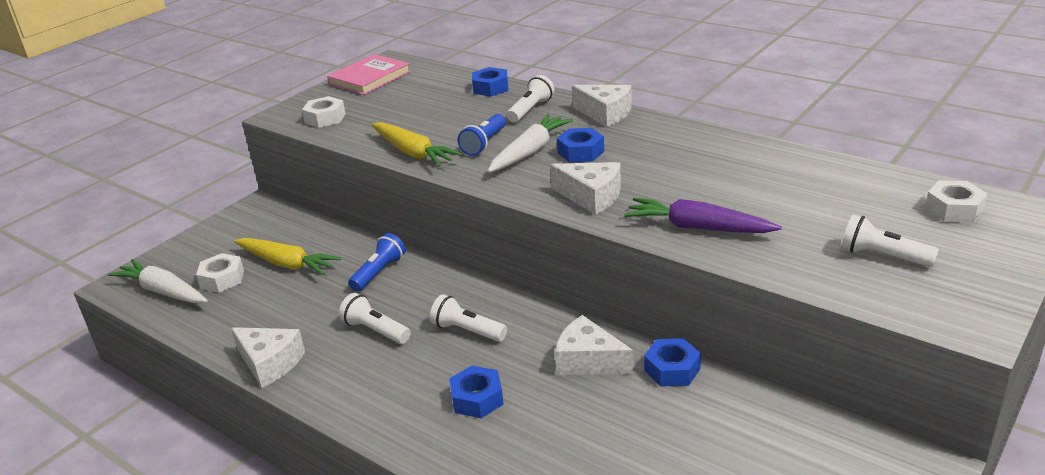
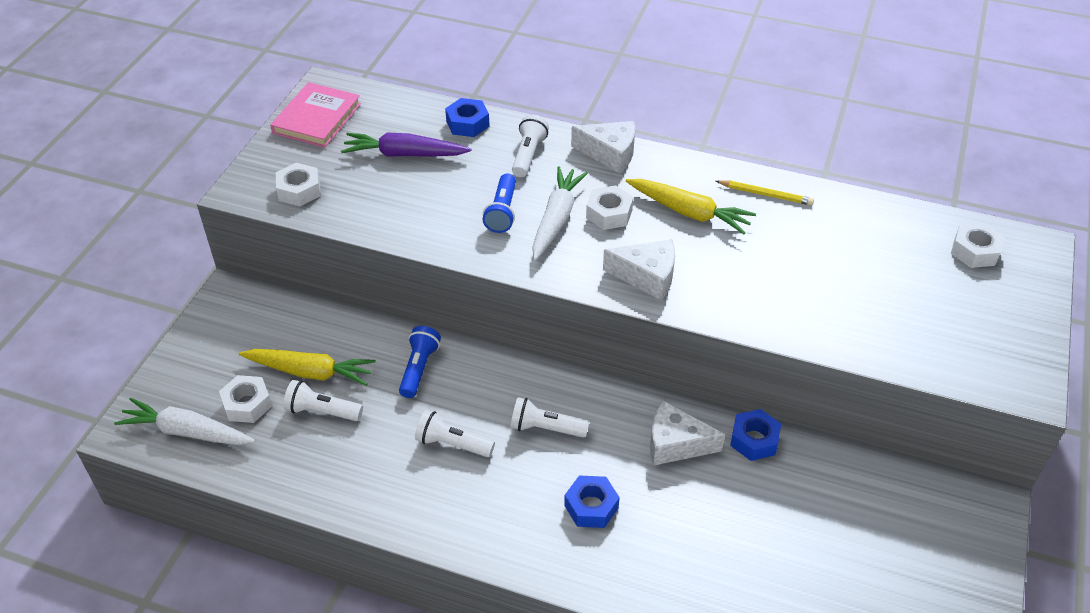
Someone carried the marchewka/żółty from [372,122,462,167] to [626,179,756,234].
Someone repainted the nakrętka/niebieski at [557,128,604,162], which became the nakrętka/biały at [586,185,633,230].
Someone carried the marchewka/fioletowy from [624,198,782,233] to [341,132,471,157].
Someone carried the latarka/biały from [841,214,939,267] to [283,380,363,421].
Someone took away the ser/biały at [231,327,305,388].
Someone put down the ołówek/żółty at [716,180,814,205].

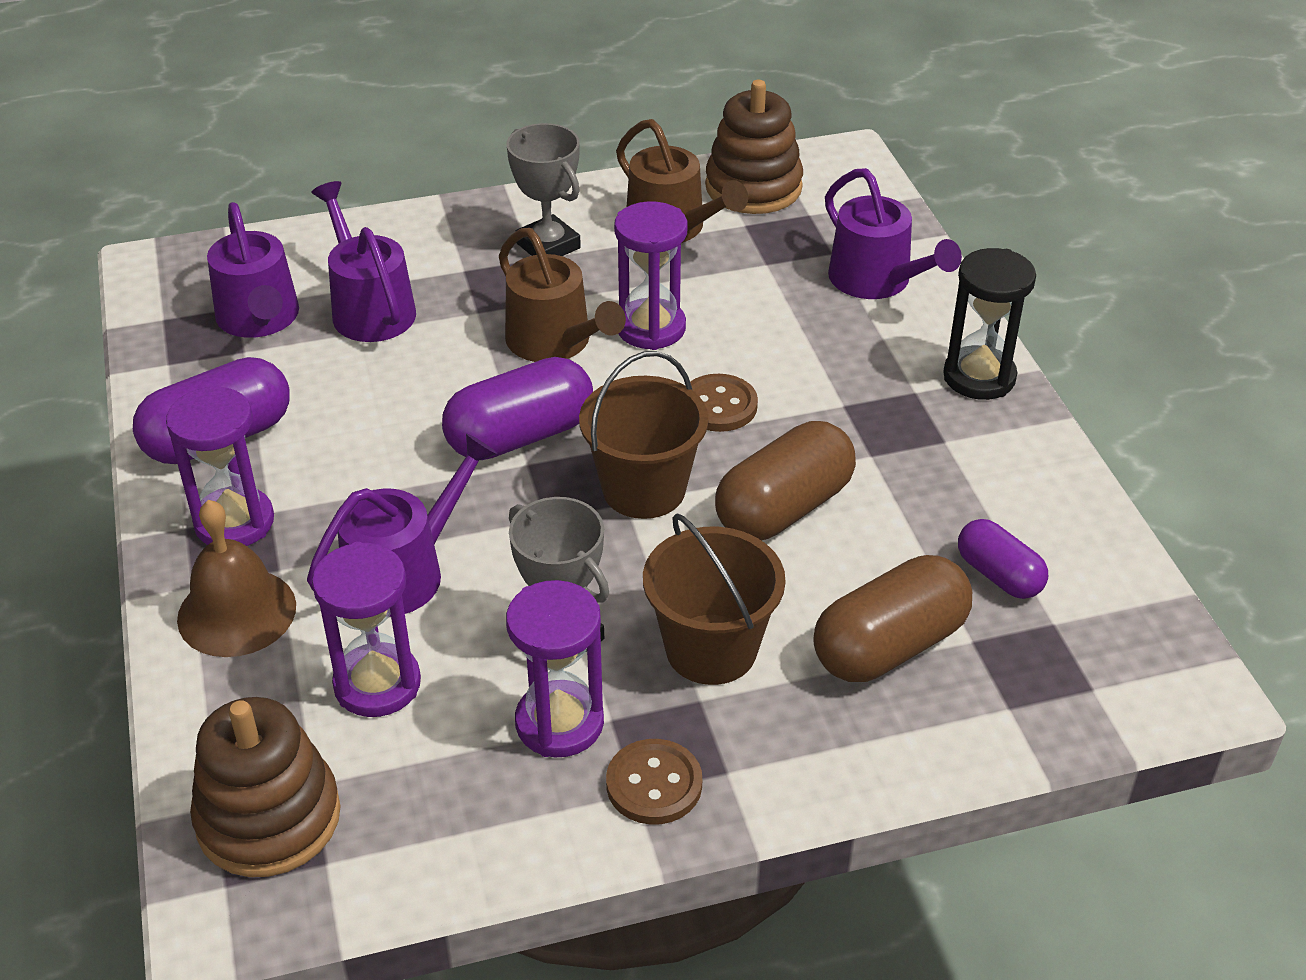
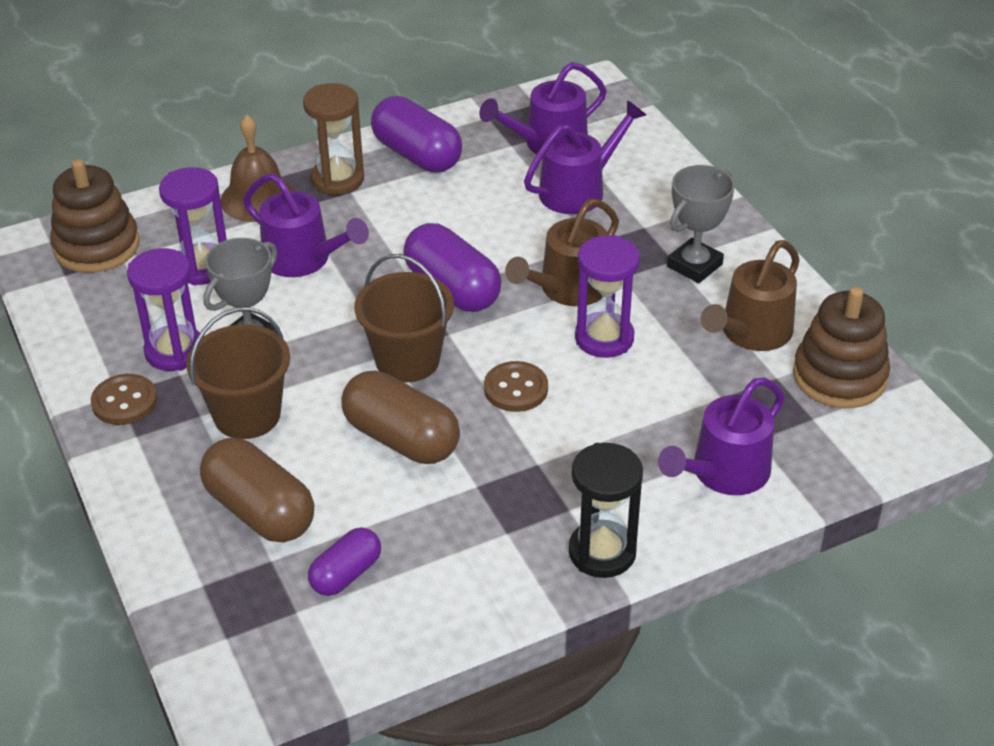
Someone repainted the klepsydra/fioletowy at [166,385,274,546], which became the klepsydra/brązowy at [303,83,364,195].

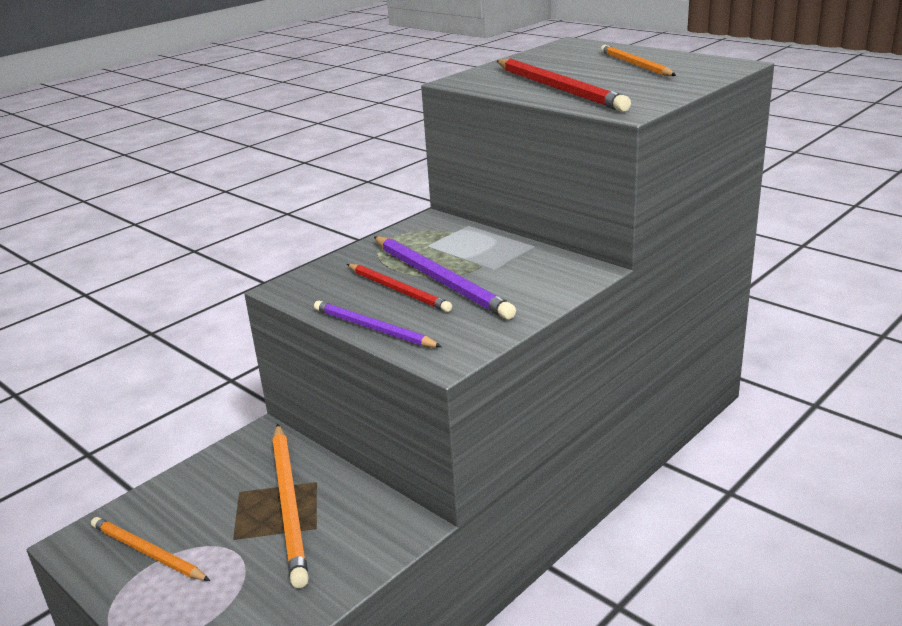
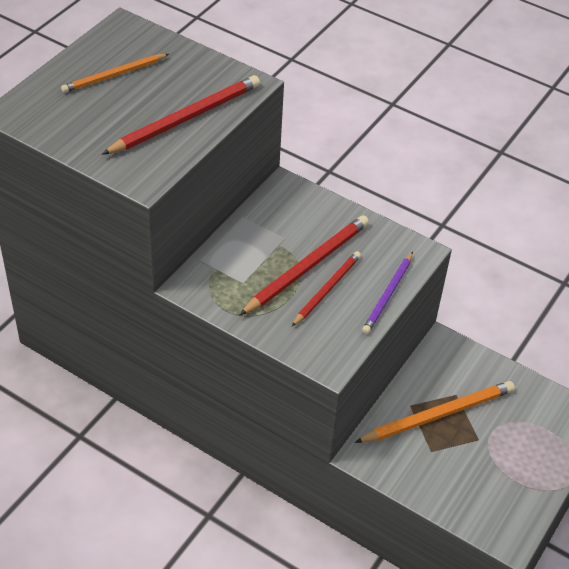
Someone repainted the ołówek/fioletowy at [374,236,516,319], which became the ołówek/czerwony at [239,215,369,316].
Someone took away the ołówek/pomarańczowy at [91,517,210,581].

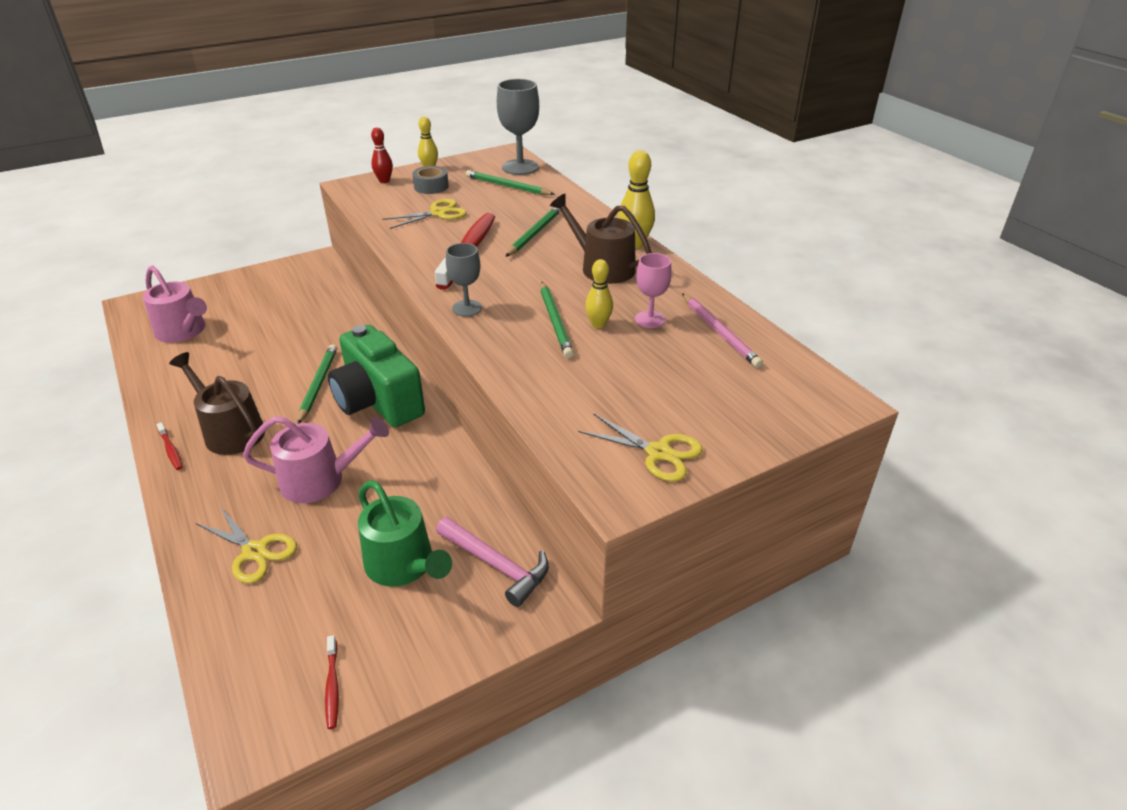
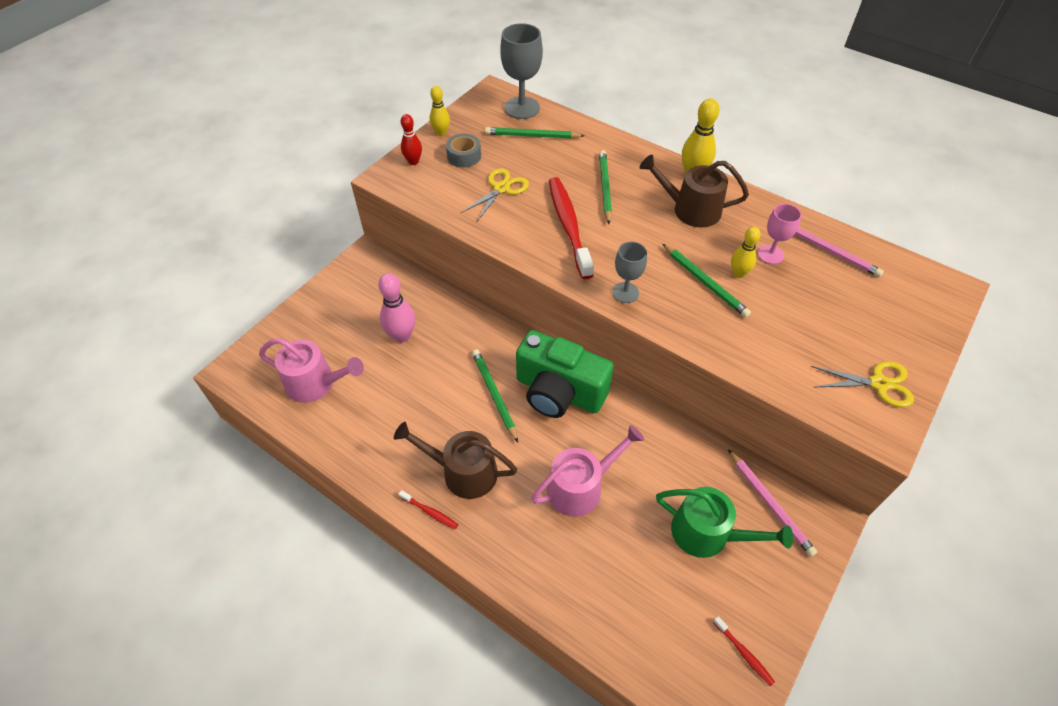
Someone took away the nożyczki/żółty at [196,506,297,583].
Someone swapped the młotek/różowy at [436,517,549,607] for the ołówek/różowy at [728,449,817,557].
Someone put down the kręgiel/różowy at [378,273,415,343].

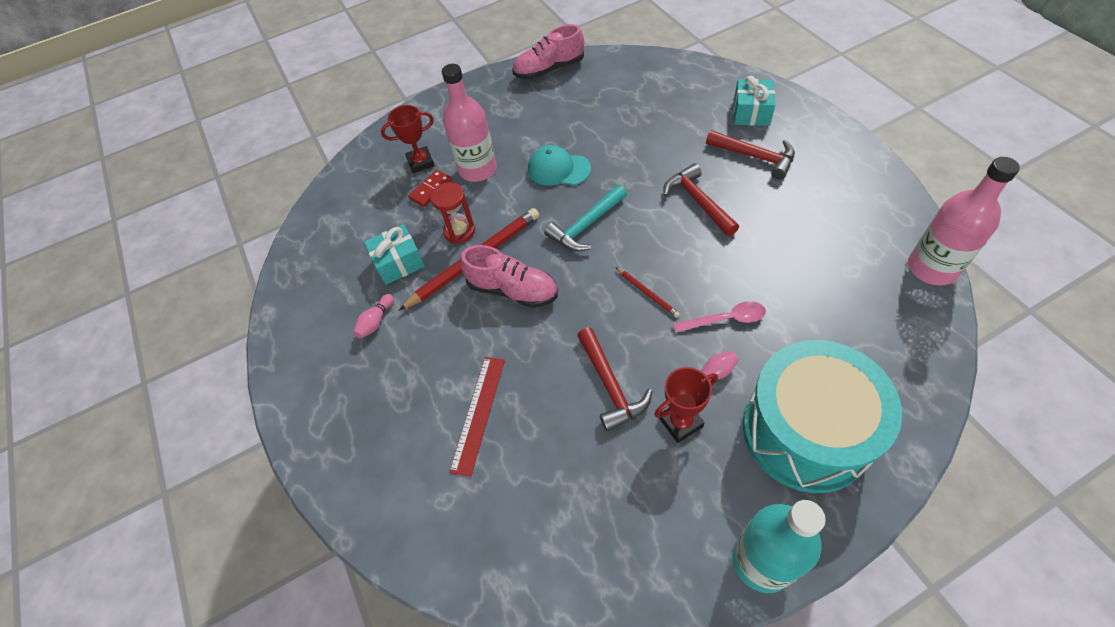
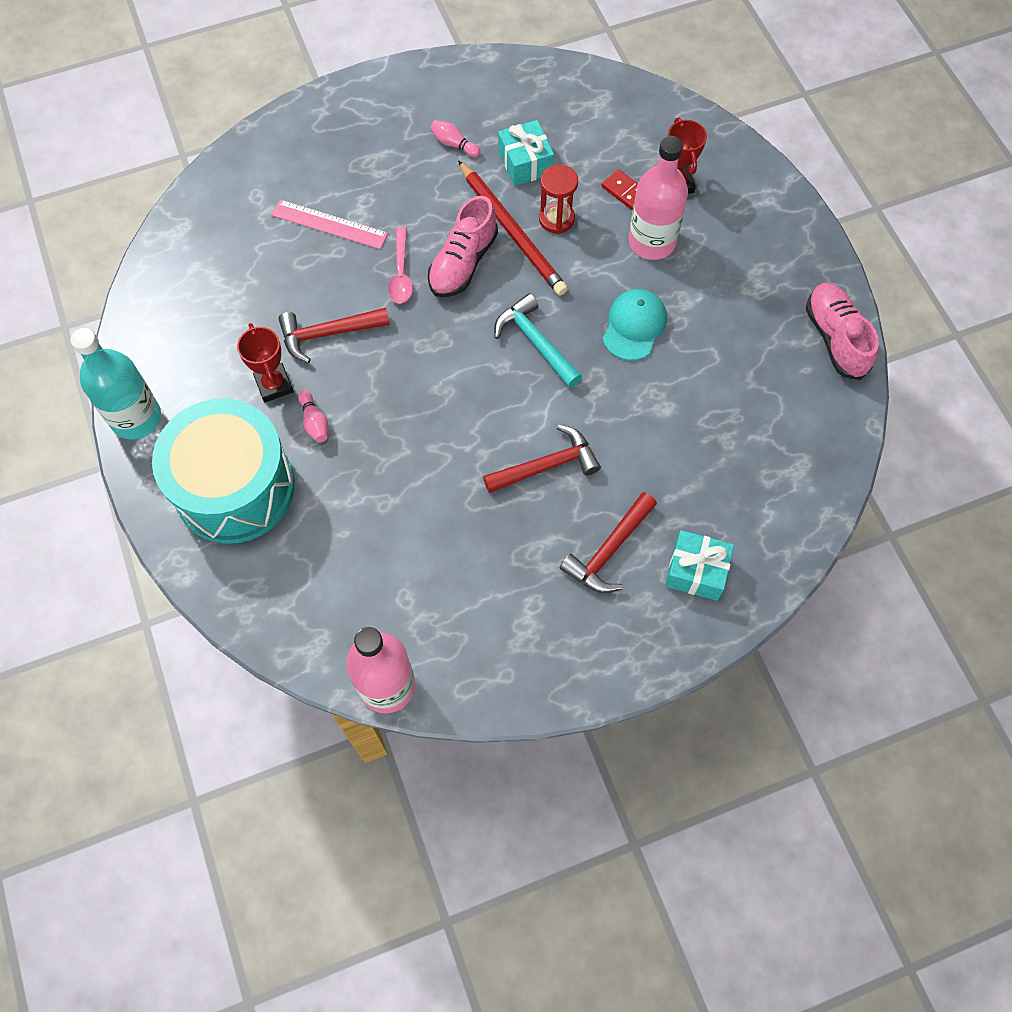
Someone took away the ołówek/czerwony at [616,267,680,318].
Someone carried the łyżka/różowy from [673,301,766,333] to [388,227,413,303].
Someone repainted the linijka/czerwony at [449,357,505,477], which became the linijka/różowy at [272,200,388,249].

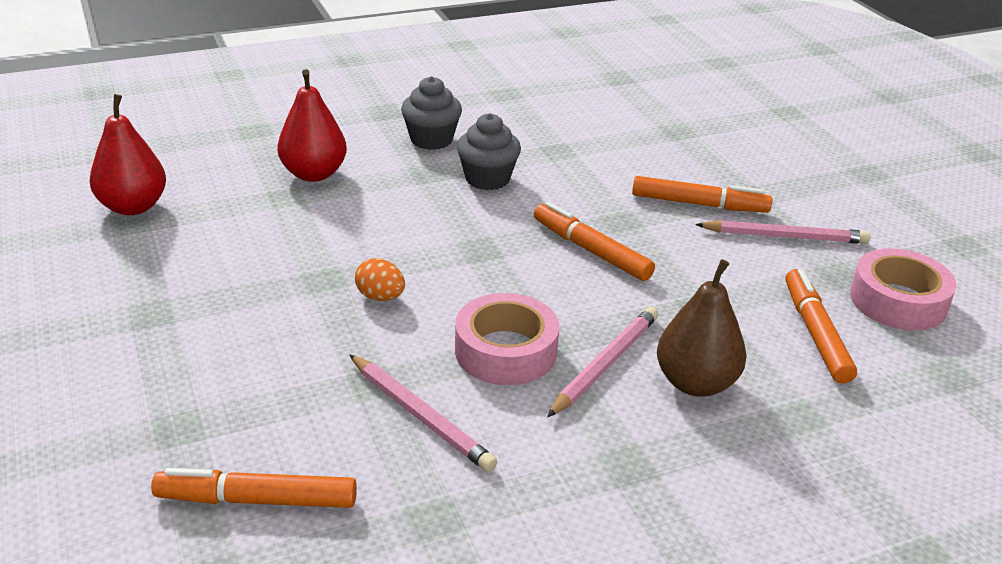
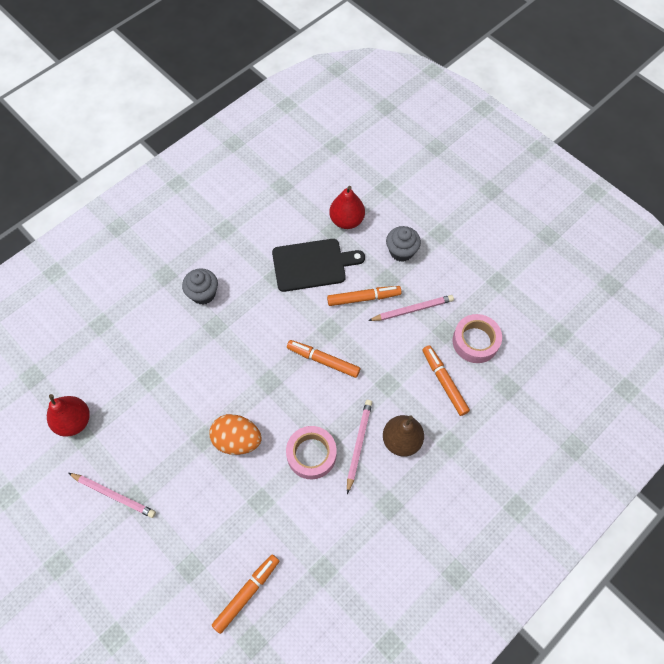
Someone carried the gruszka/czerwony from [277,69,347,182] to [329,186,365,229].
Someone carried the muffinka/szary from [457,113,521,190] to [386,226,421,262].
Someone scaled the jajko/pomarańczowy at [355,258,405,301] by 1.84.
Someone carried the ołówek/różowy from [349,354,497,472] to [68,473,156,518].
Someone rotated the flamaster/pomarańczowy at [151,468,357,508] by 150 degrees clockwise.
Someone put down the deska do krojenia/czarny at [272,239,365,292].

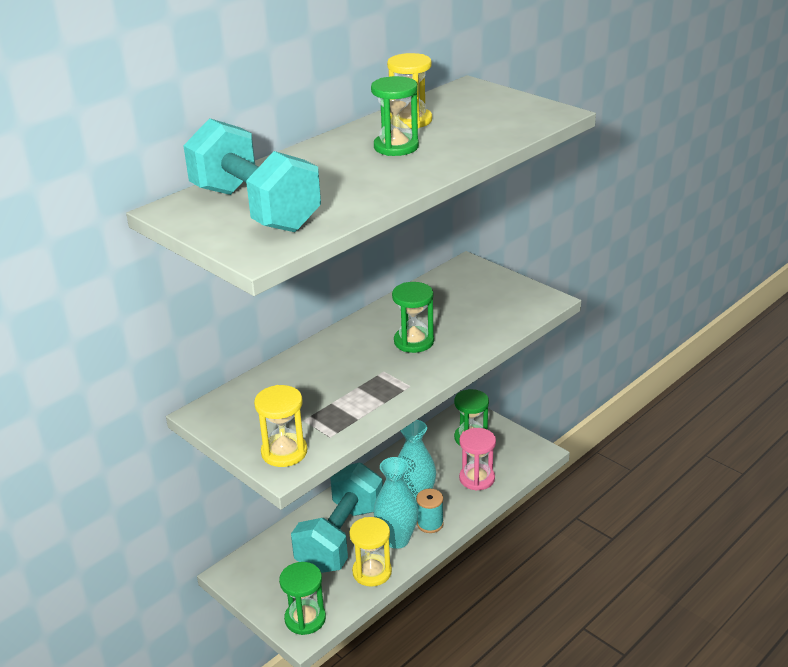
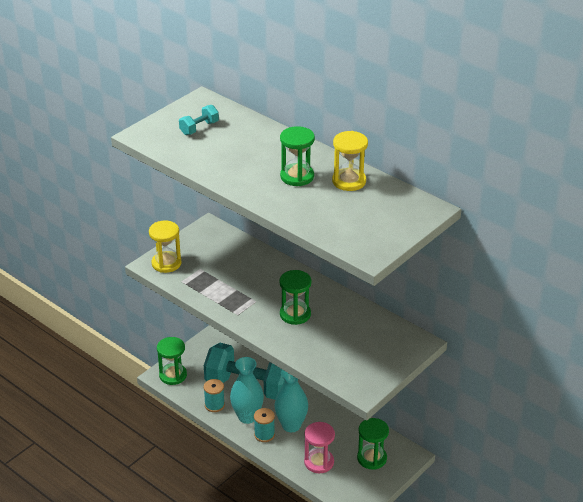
Someone scaled the hantel/turkusowy at [183,118,321,232] by 0.41.
Someone swapped the klepsydra/żółty at [349,517,392,587] for the szpulka/turkusowy at [204,379,225,412].

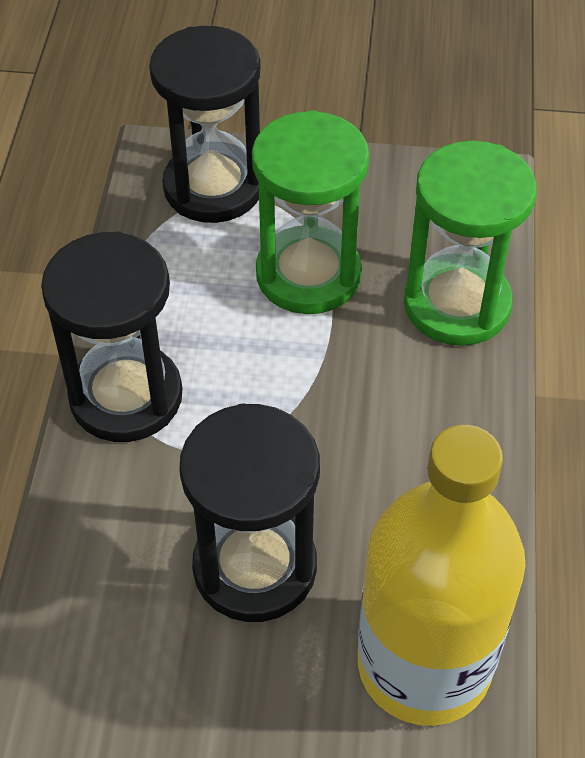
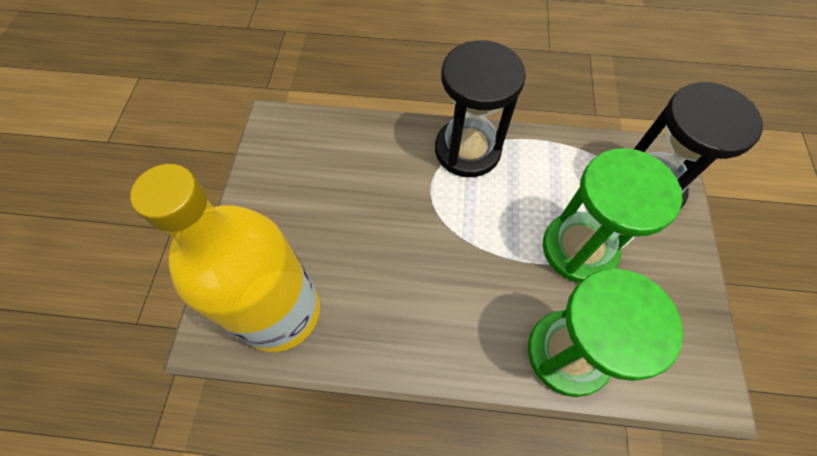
Someone took away the klepsydra/czarny at [179,404,320,622].

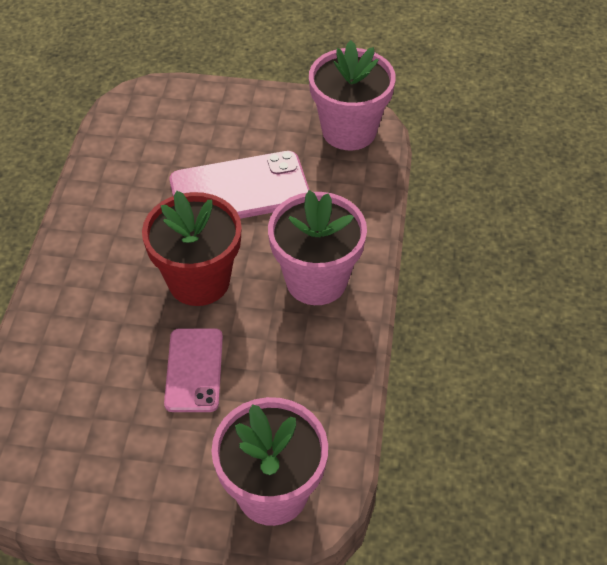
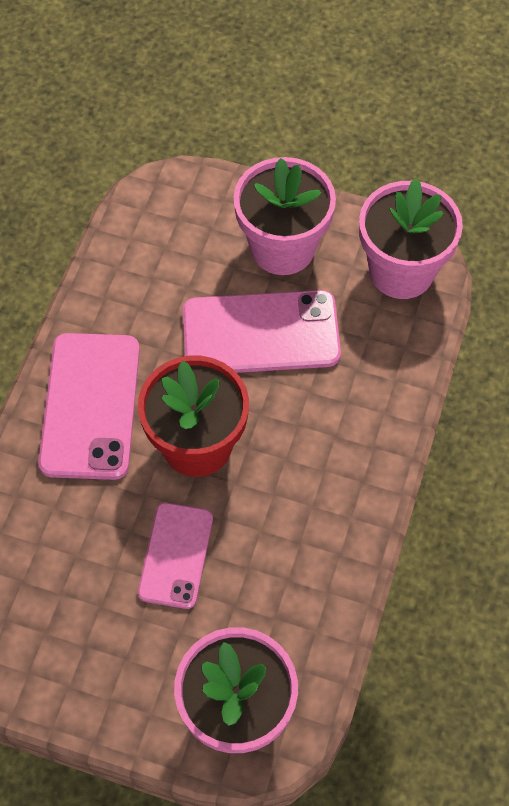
Someone carried the doniczka/różowy from [268,190,367,305] to [234,157,336,275].
Someone put down the telefon/różowy at [38,333,140,480].

